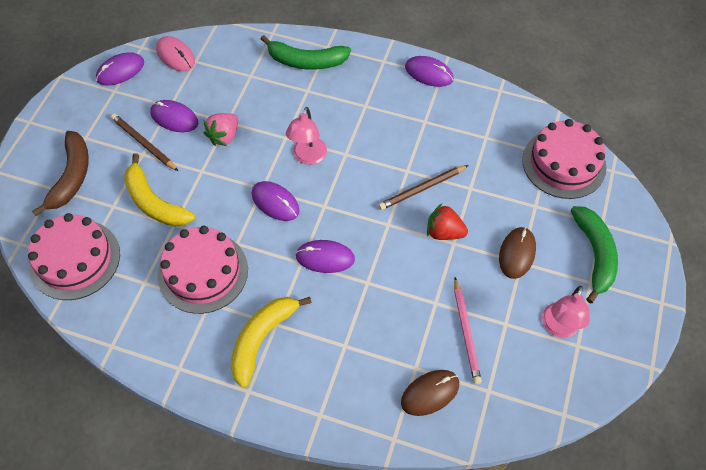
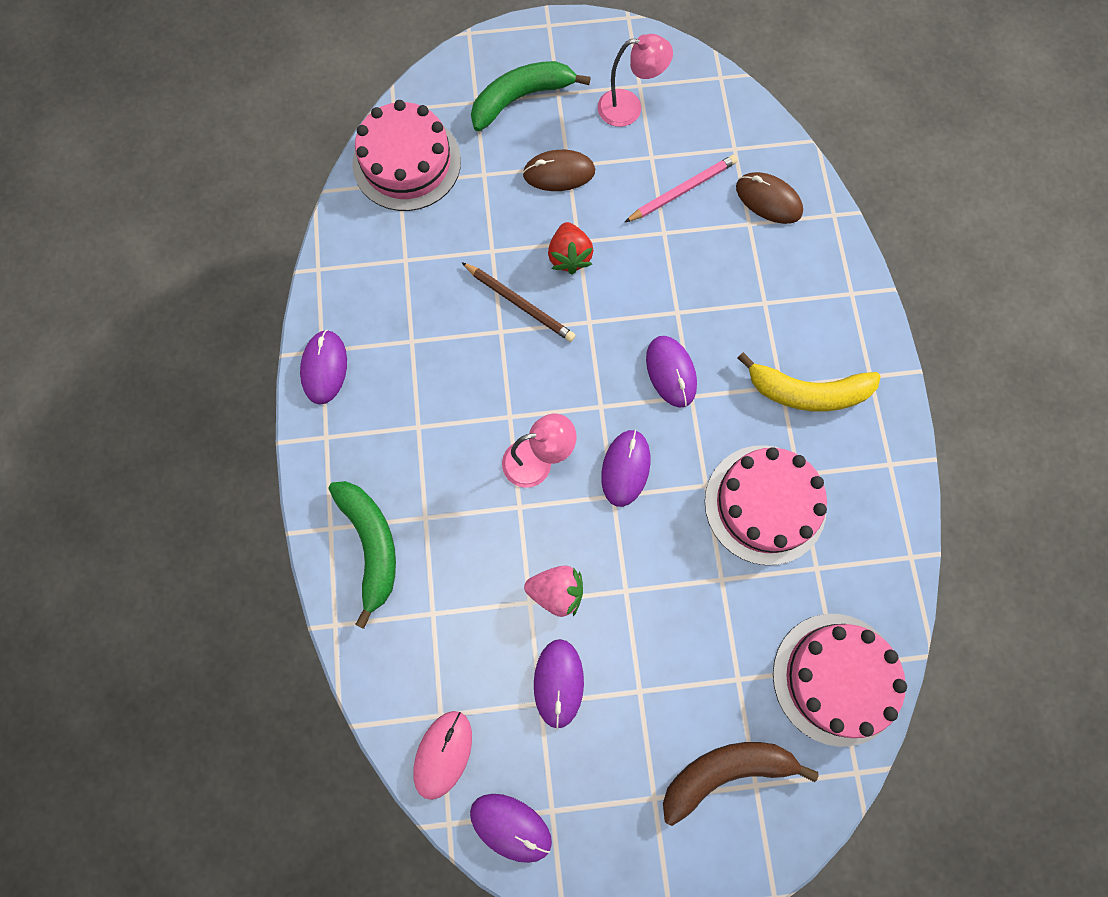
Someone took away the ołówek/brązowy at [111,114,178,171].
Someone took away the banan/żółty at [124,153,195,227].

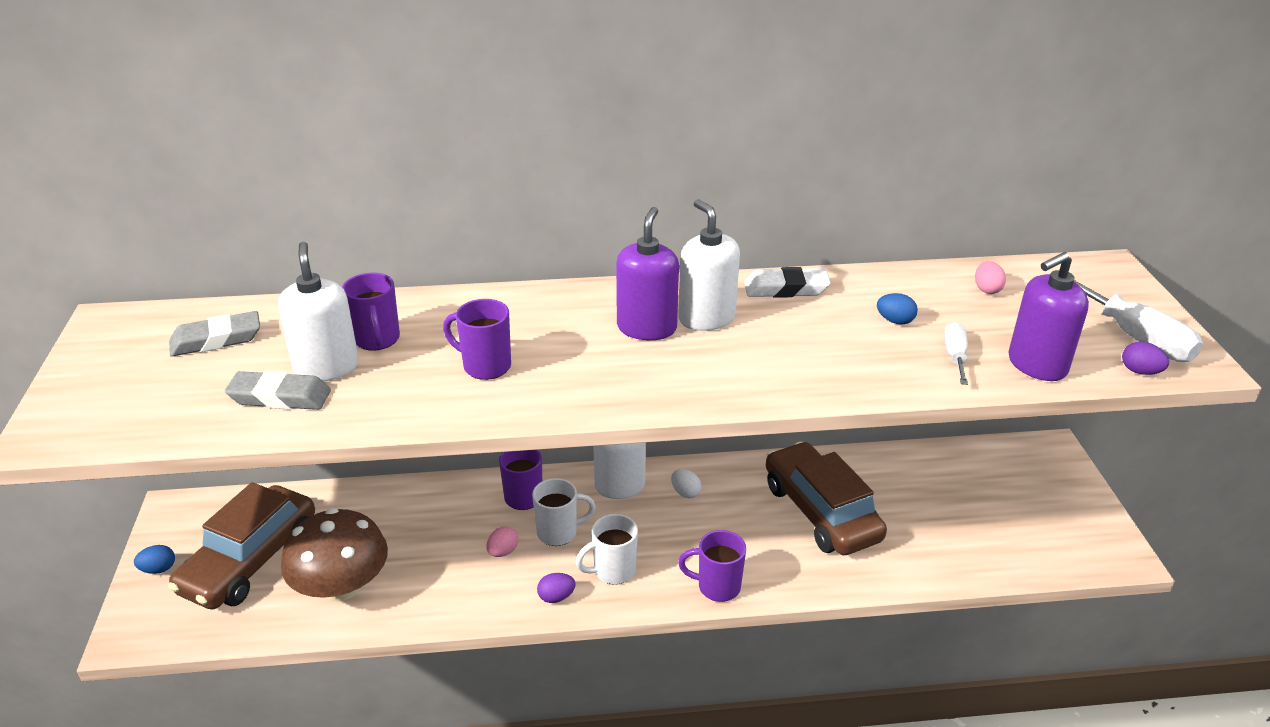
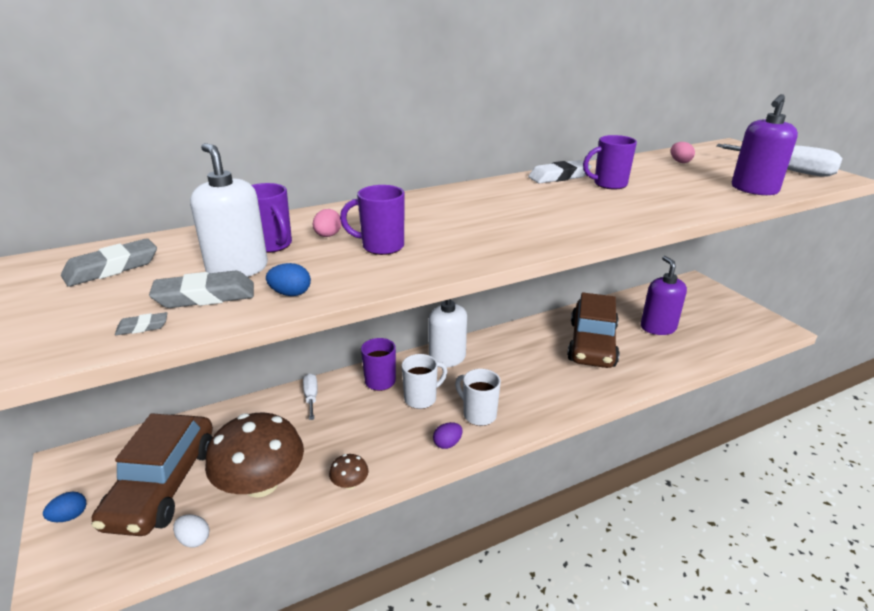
Someone took away the dozownik mydła/biały at [678,199,740,331].
Someone carried the dozownik mydła/fioletowy from [616,207,679,340] to [641,256,687,335].
Someone carried the jajko/niebieski from [877,293,918,325] to [266,263,311,296].
Someone carried the śrubokręt/biały from [944,322,968,385] to [303,373,318,420].
Someone took away the jajko/fioletowy at [1122,342,1169,375].
Someone rotated the samochód/brązowy at [766,442,887,555] by 120 degrees counterclockwise.
Someone carried the jajko/biały from [671,469,701,499] to [173,514,210,547].
Someone rotated the kubek/biały at [576,514,638,585] by 90 degrees clockwise.
Someone carried the jajko/różowy from [486,526,518,557] to [313,209,342,237].
Someone carried the kubek/fioletowy from [678,530,746,602] to [583,135,637,190].
Someone put down the gumka do mazania/szary at [115,312,167,335].
Someone put down the grzyb/brązowy at [329,454,368,489].

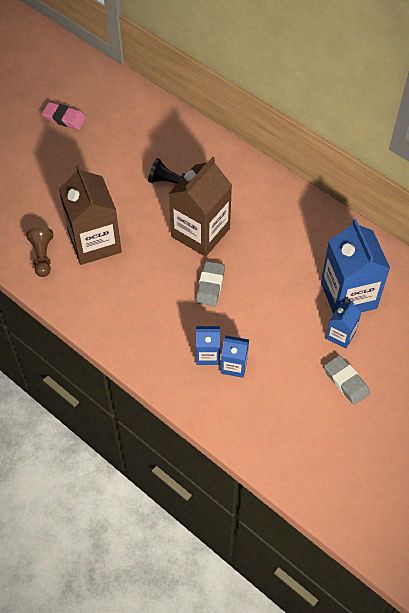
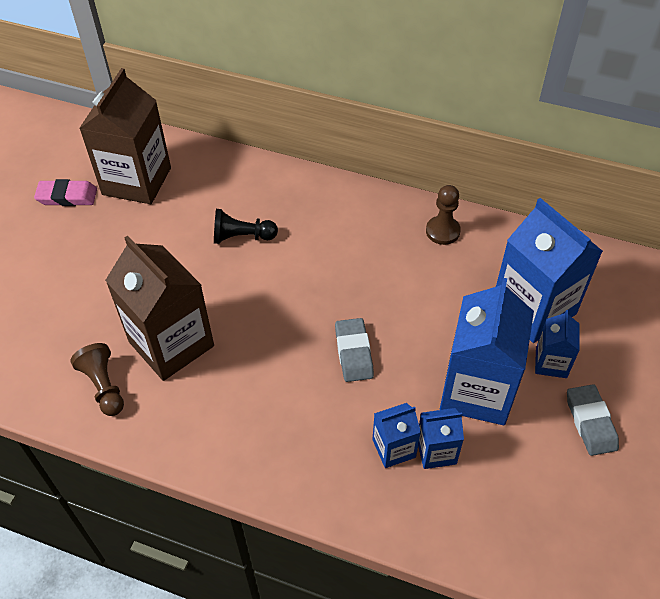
Someone carried the karton mleka/brązowy from [168,157,232,257] to [79,68,171,204].
Someone rotated the gumka do mazania/szary at [324,355,370,405] by 45 degrees clockwise.
Someone put down the pionek/brązowy at [426,185,461,245].
Someone put down the karton mleka/niebieski at [440,278,534,425].

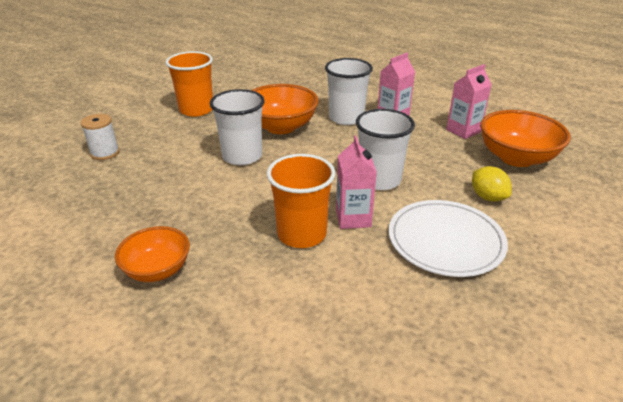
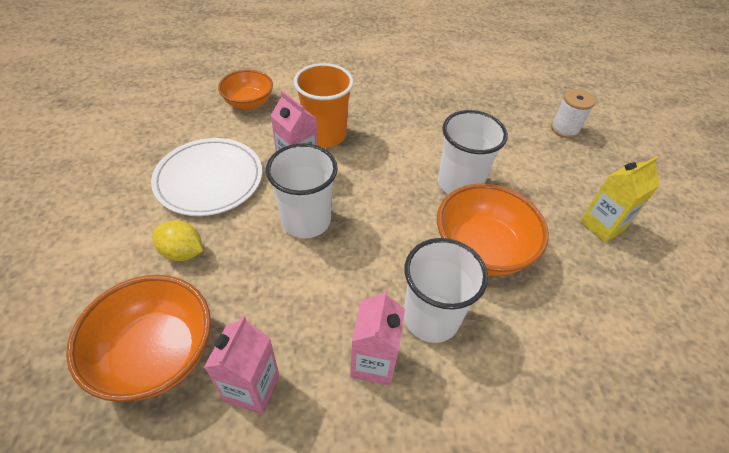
Someone swapped the szklanka/pomarańczowy at [165,51,213,117] for the karton mleka/żółty at [580,156,660,243].
Someone carried the miska/pomarańczowy from [115,226,190,282] to [218,70,273,110].

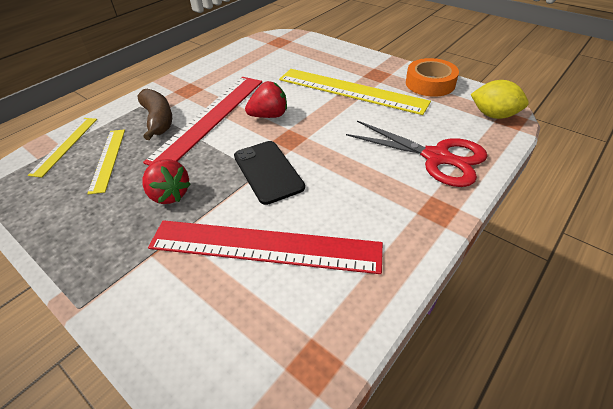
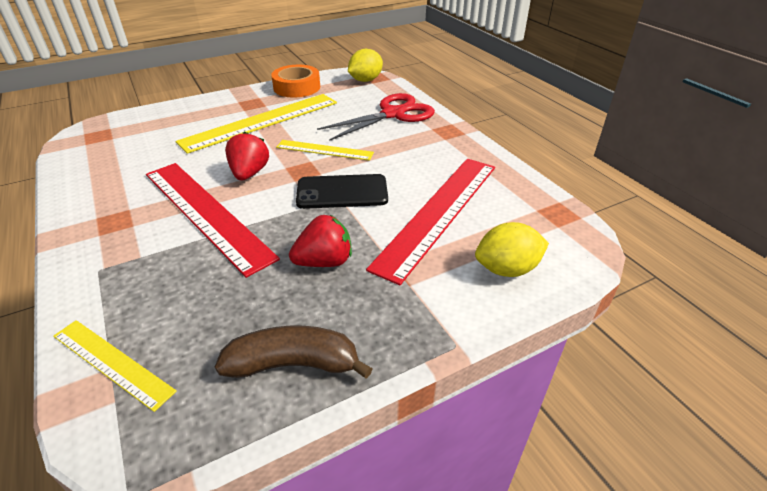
Someone carried the banan/brązowy from [138,89,172,140] to [215,326,373,379].
Someone carried the linijka/żółty from [87,129,125,194] to [276,140,374,161].
Someone put down the cytryna/żółty at [475,222,549,277].

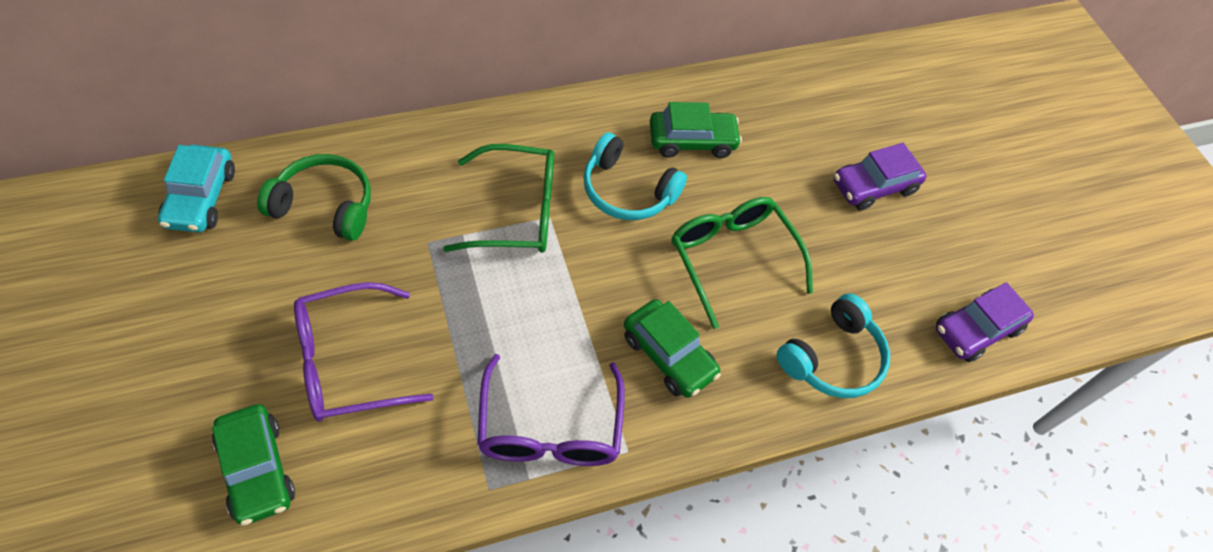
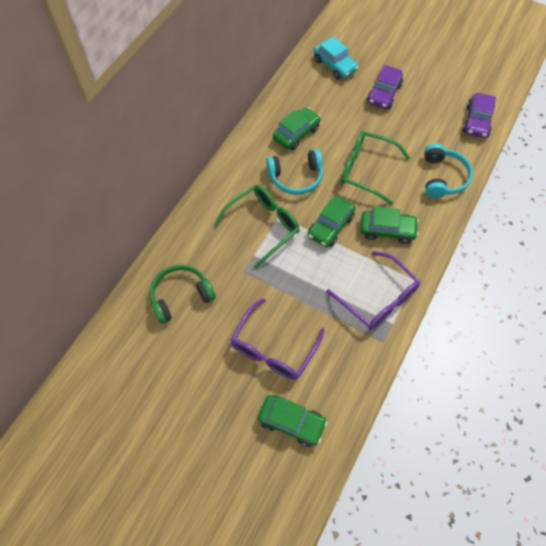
Someone carried the samochód/turkusowy from [158,145,235,232] to [314,37,359,79].
Someone put down the samochód/zielony at [308,196,355,247].

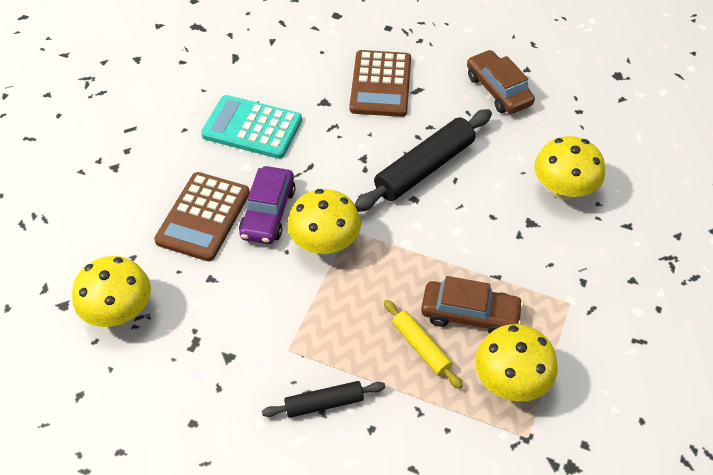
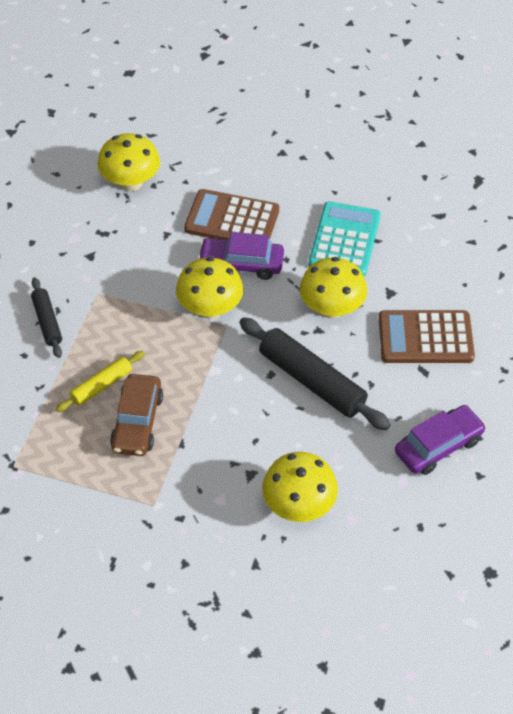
Someone repainted the samochód/brązowy at [467,50,535,114], which became the samochód/fioletowy at [395,405,486,475].
Someone carried the grzyb/żółty from [475,324,558,402] to [300,257,367,318].

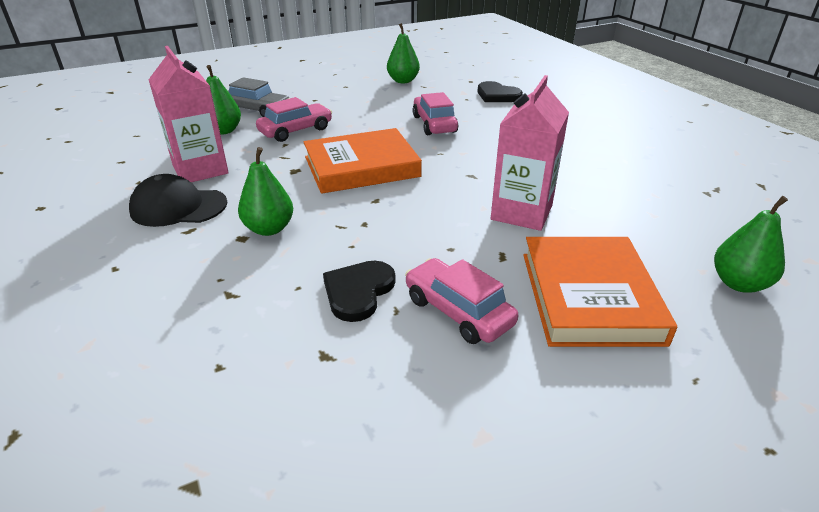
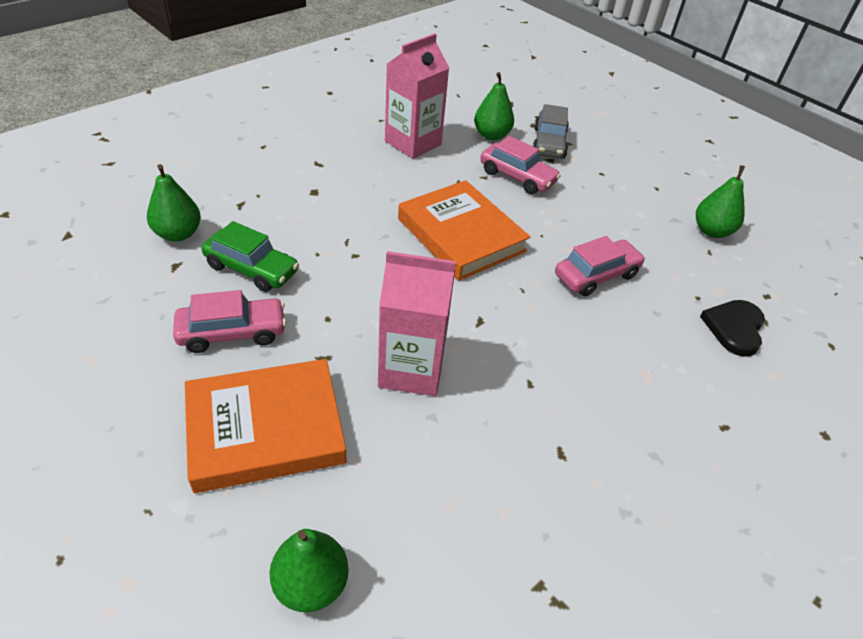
Someone carried the gruszka/zielony from [238,147,293,236] to [147,164,201,242].
Someone took away the czapka/czarny at [129,174,227,227].
Someone rotated the samochód/różowy at [405,258,518,344] by 45 degrees clockwise.
Someone swapped the serce/czarny at [323,261,396,322] for the samochód/zielony at [201,221,299,292].

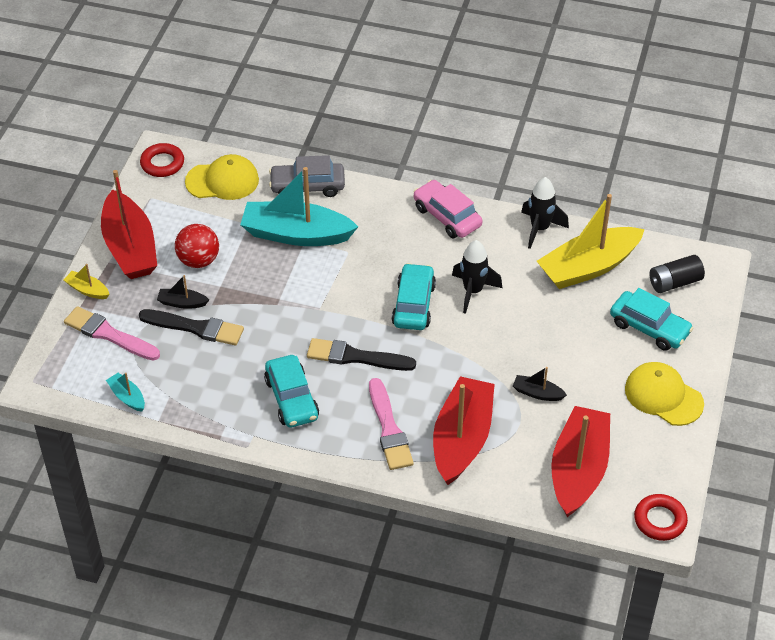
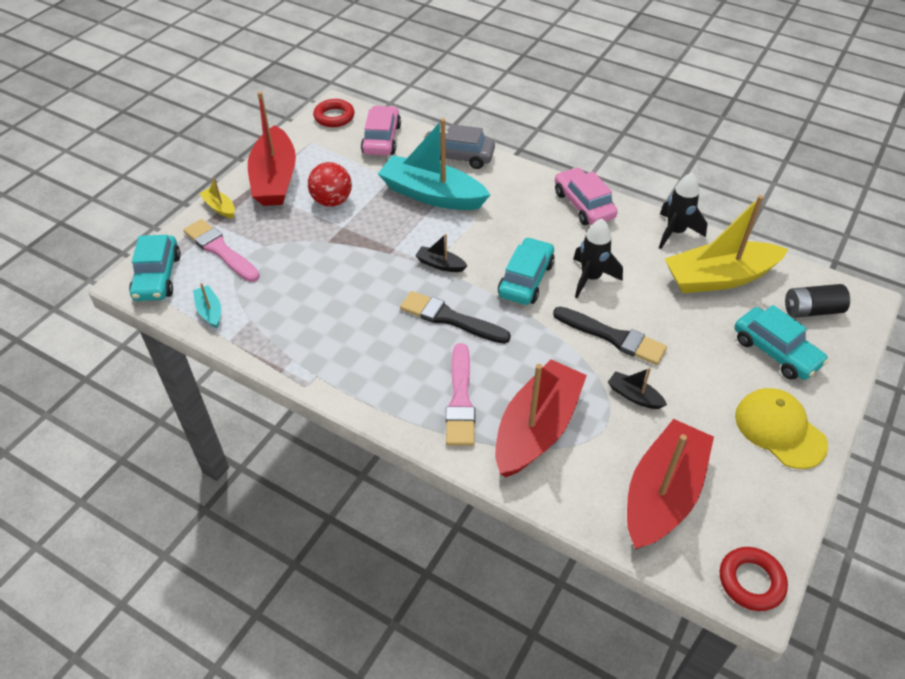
Someone swapped the czapka/żółty at [185,154,259,200] for the samochód/różowy at [361,106,401,156].
Someone carried the łódka/czarny from [157,275,209,309] to [415,234,467,272].
Someone carried the pędzel/czarny from [139,309,244,345] to [553,307,667,365].
Someone carried the samochód/turkusowy from [264,355,319,428] to [129,235,181,301].

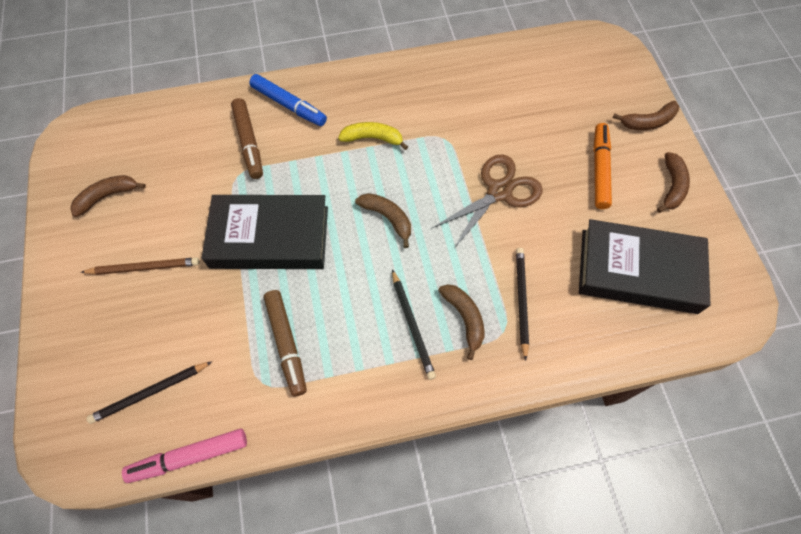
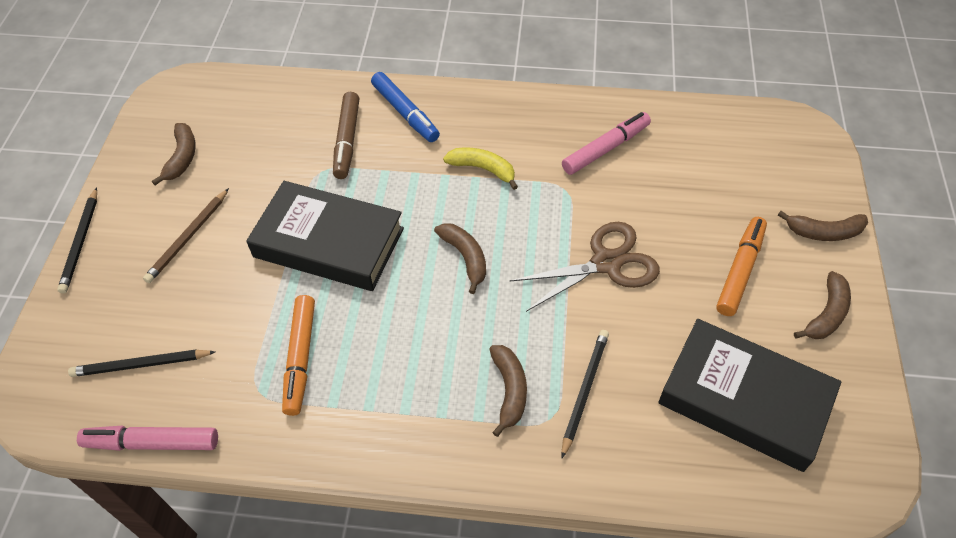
Someone rotated the banan/brązowy at [70,175,146,217] by 105 degrees clockwise.
Someone rotated the ołówek/brązowy at [81,257,199,275] by 105 degrees clockwise.
Someone carried the ołówek/czarny from [392,269,436,380] to [57,187,97,294].
Someone repainted the flamaster/brązowy at [264,290,307,396], which became the flamaster/pomarańczowy at [282,295,315,416].
Someone put down the flamaster/różowy at [562,112,651,175].

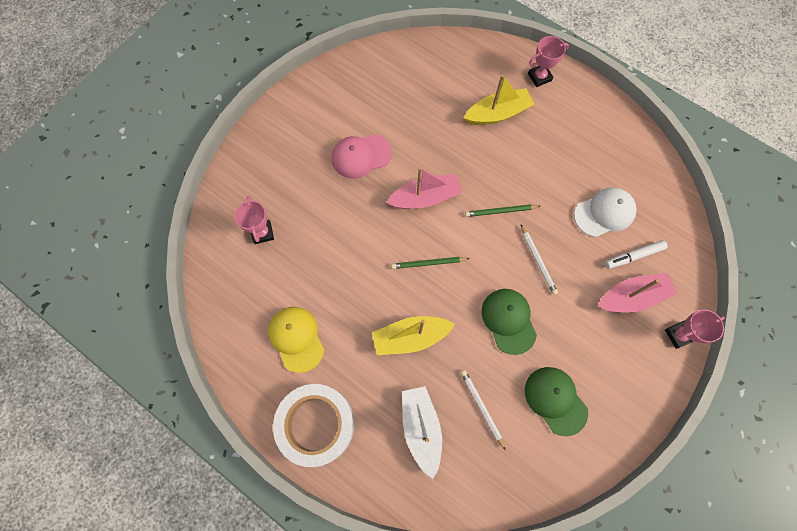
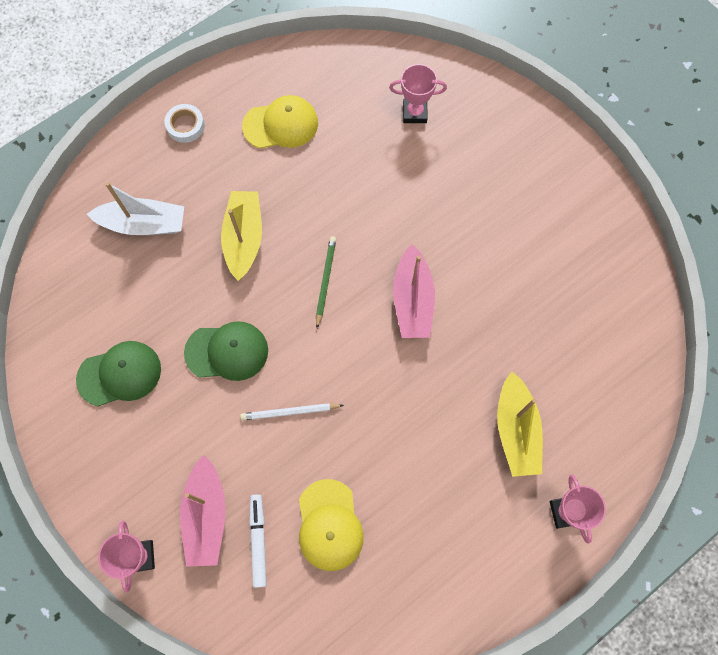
Someone took away the czapka/różowy at [332,134,392,179].
Someone repainted the czapka/biały at [574,188,636,237], which became the czapka/żółty at [299,479,364,571].
Someone took away the ołówek/zielony at [465,204,540,217].
Someone took away the ołówek/biały at [461,370,505,450].
Someone scaled the taśma klejąca/biały at [273,384,355,467] by 0.46.

